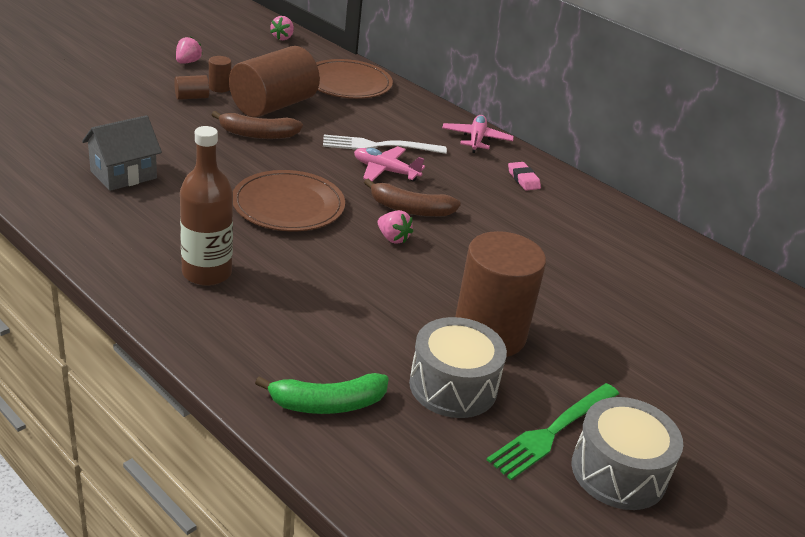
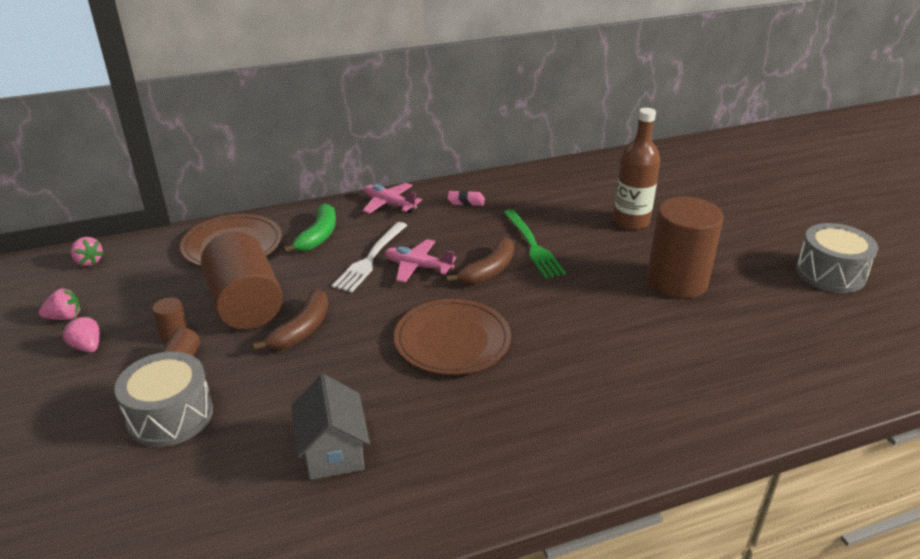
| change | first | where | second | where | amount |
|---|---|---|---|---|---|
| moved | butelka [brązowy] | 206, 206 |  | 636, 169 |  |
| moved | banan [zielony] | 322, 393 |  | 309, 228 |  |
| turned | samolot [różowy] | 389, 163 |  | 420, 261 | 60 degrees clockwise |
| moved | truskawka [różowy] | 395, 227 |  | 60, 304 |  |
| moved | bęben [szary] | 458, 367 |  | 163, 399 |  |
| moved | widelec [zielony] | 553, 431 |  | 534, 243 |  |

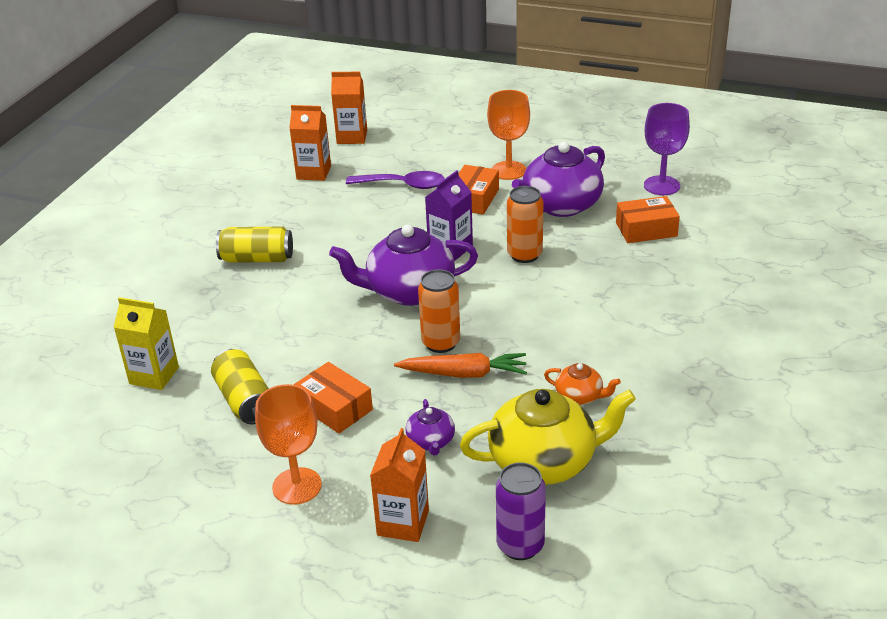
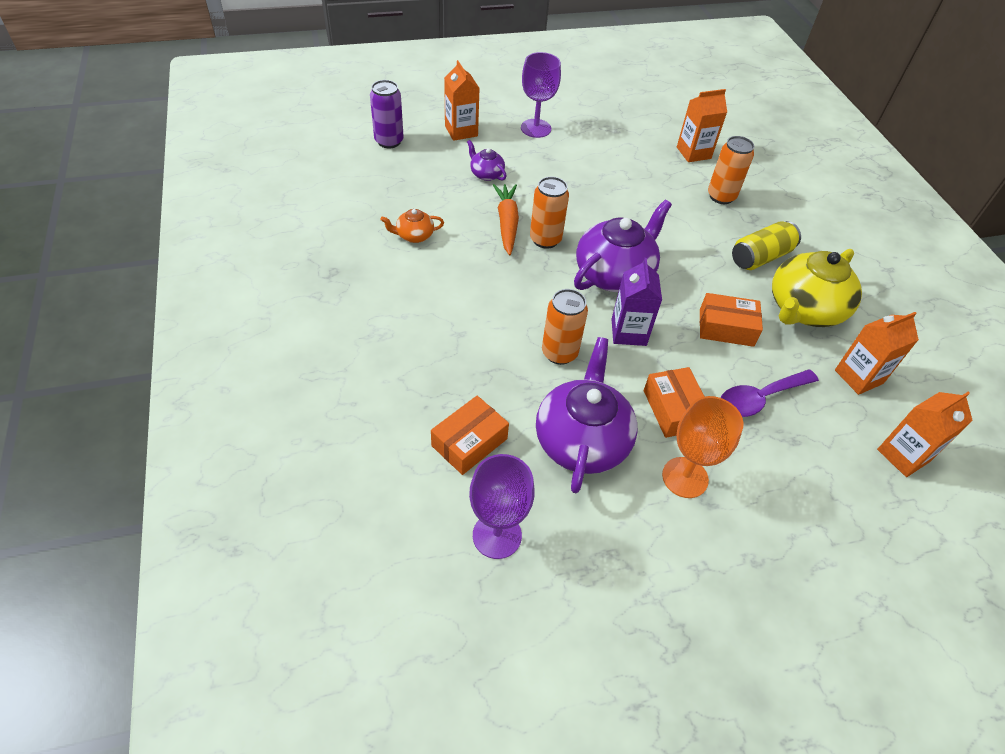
| change | first | where | second | where | amount |
|---|---|---|---|---|---|
| recoloured | karton mleka [żółty] | 146, 343 | karton mleka [pomarańczowy] | 702, 125 |  |
| removed | puszka [żółty] | 240, 386 |  |  |  |
| recoloured | kielich [pomarańczowy] | 288, 444 | kielich [fioletowy] | 541, 95 |  |
| moved | pudełko [pomarańczowy] | 333, 397 |  | 731, 320 |  |
| turned | marchewka [pomarańczowy] | 460, 365 |  | 506, 219 | 120 degrees clockwise |
| moved | imbryk [żółty] | 548, 437 |  | 817, 288 |  |
| added |  |  | puszka [pomarańczowy] | 731, 170 |  |

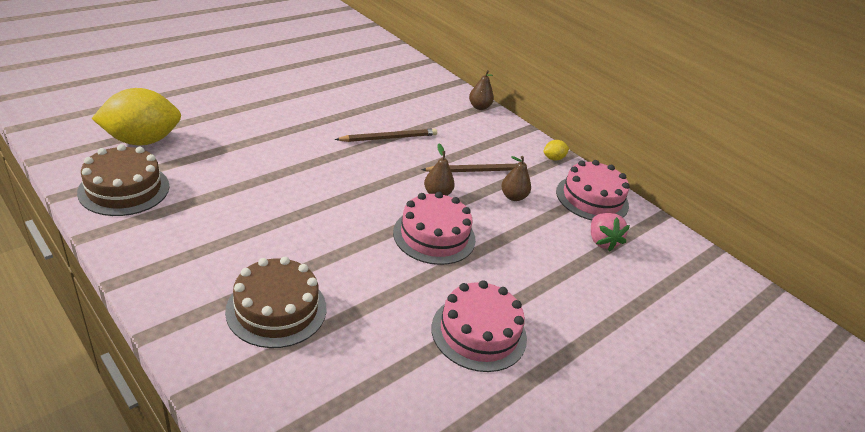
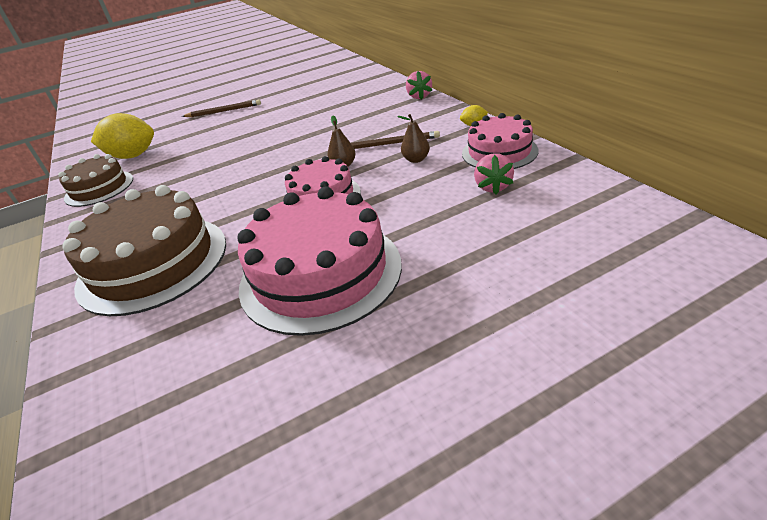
| change | first | where | second | where | amount |
|---|---|---|---|---|---|
| resized | tort [brązowy] | 275, 302 |  | 144, 250 | x1.69 |
| moved | ołówek [brązowy] | 386, 135 |  | 221, 108 |  |
| resized | tort [różowy] | 479, 326 |  | 319, 261 | x1.69 |
| replaced | gruszka [brązowy] | 481, 90 | truskawka [różowy] | 419, 85 |  |

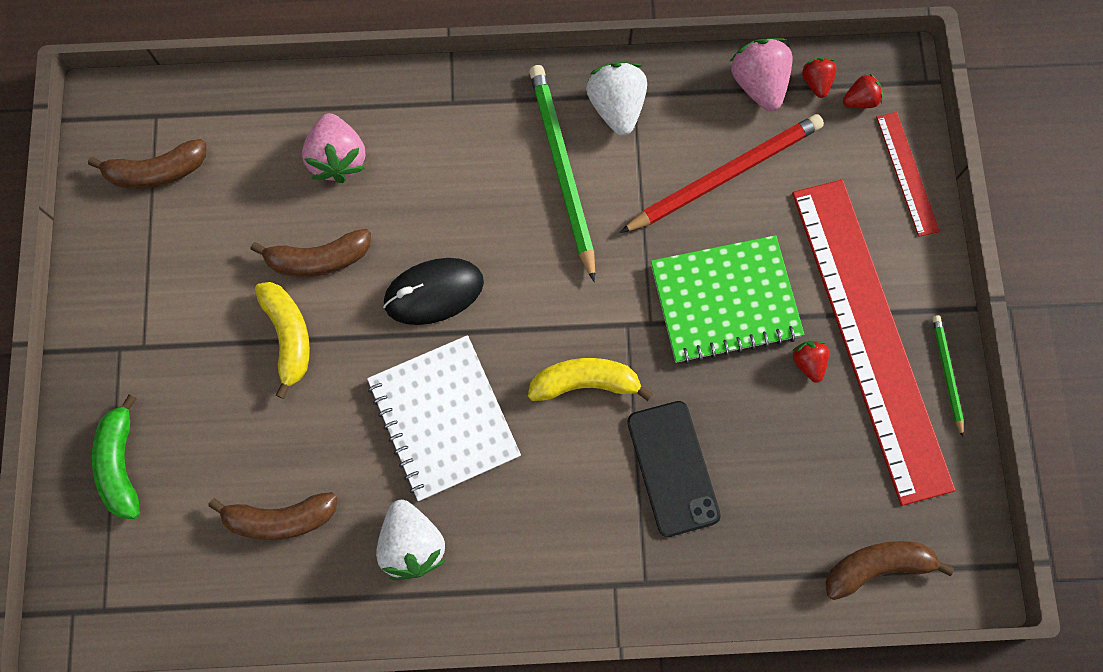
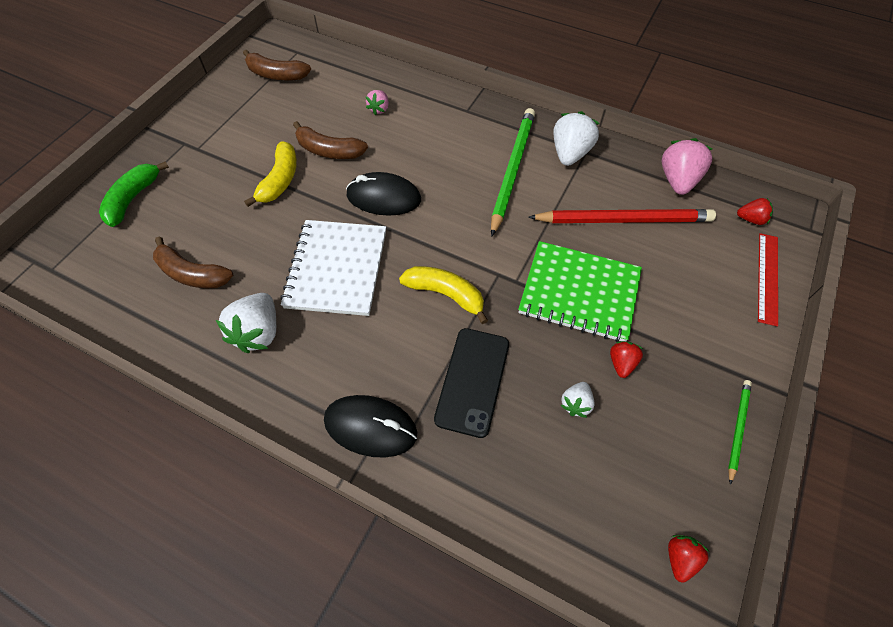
| change | first | where | second | where | amount |
|---|---|---|---|---|---|
| resized | truskawka [różowy] | 334, 148 |  | 377, 102 | x0.55 |
| removed | linijka [czerwony] | 873, 343 |  |  |  |
| moved | truskawka [czerwony] | 819, 78 |  | 689, 559 |  |
| removed | banan [brązowy] | 890, 570 |  |  |  |
| added |  |  | myszka [czarny] | 370, 426 |  |
| added |  |  | truskawka [biały] | 577, 400 |  |

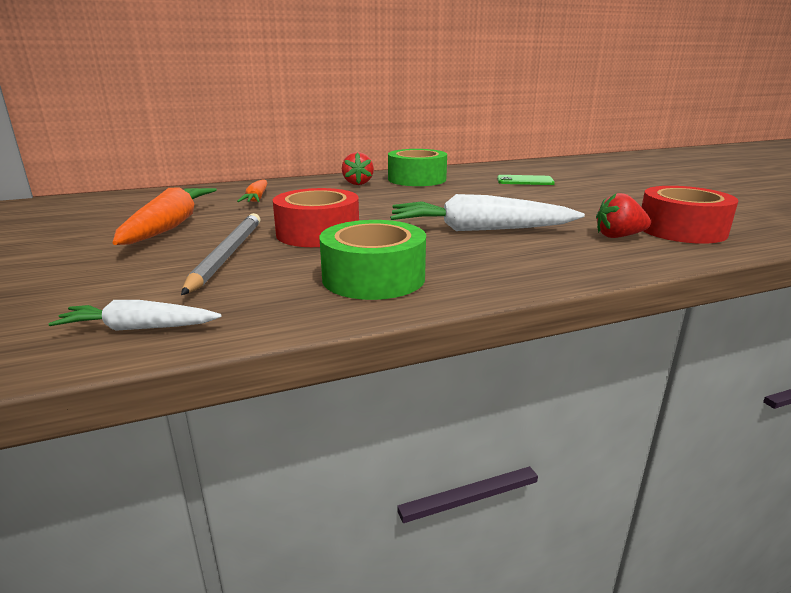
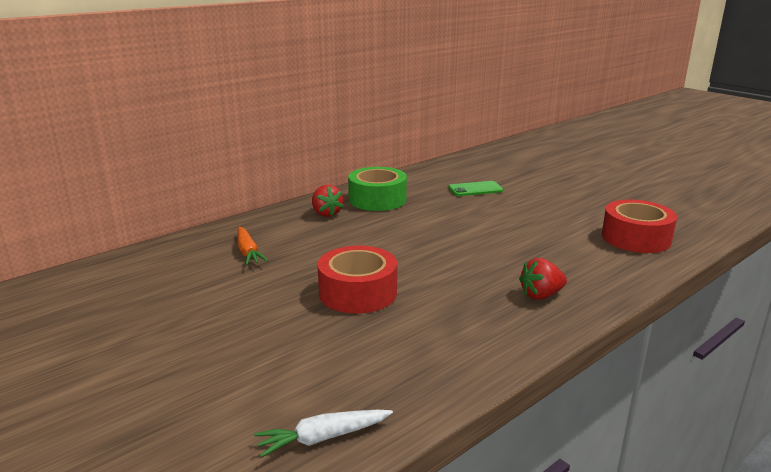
| change | first | where | second | where | amount |
|---|---|---|---|---|---|
| removed | marchewka [pomarańczowy] | 165, 216 |  |  |  |
| removed | ołówek [szary] | 221, 254 |  |  |  |
| removed | taśma klejąca [zielony] | 373, 260 |  |  |  |
| removed | marchewka [biały] | 487, 212 |  |  |  |
| moved | truskawka [czerwony] | 623, 215 |  | 543, 279 |  |

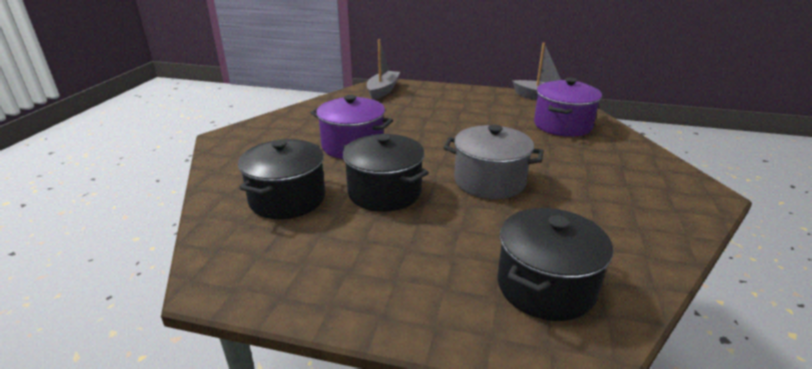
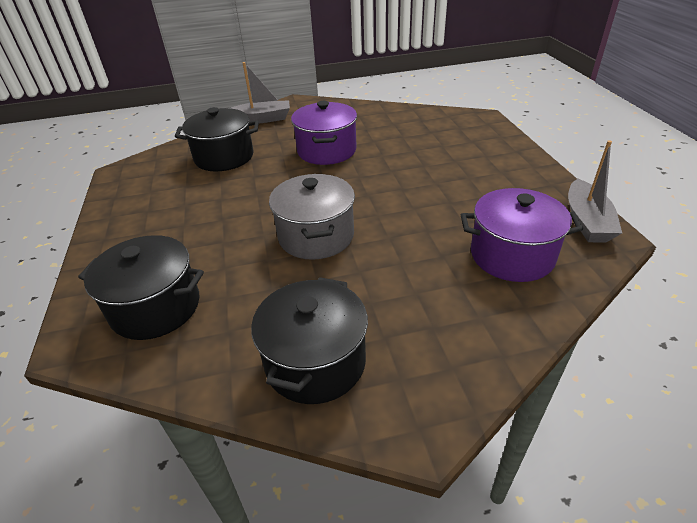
| change | first | where | second | where | amount |
|---|---|---|---|---|---|
| moved | garnek [czarny] | 386, 173 |  | 309, 340 |  |
| moved | łódka [szary] | 383, 69 |  | 259, 92 |  |

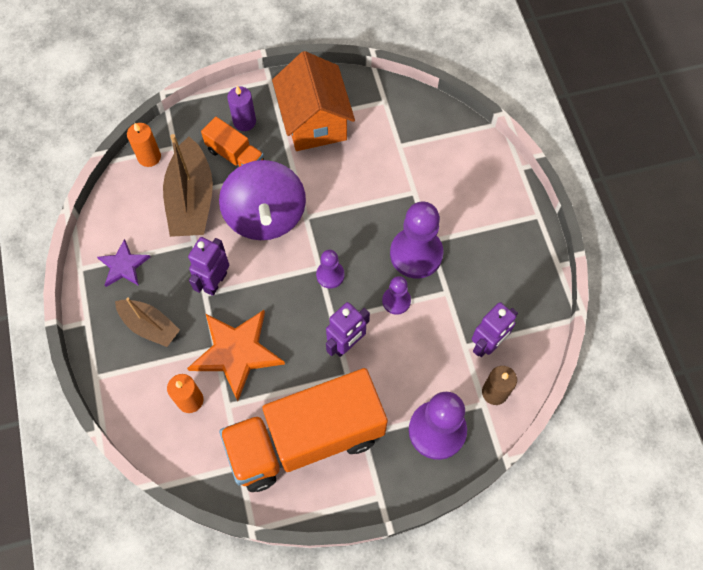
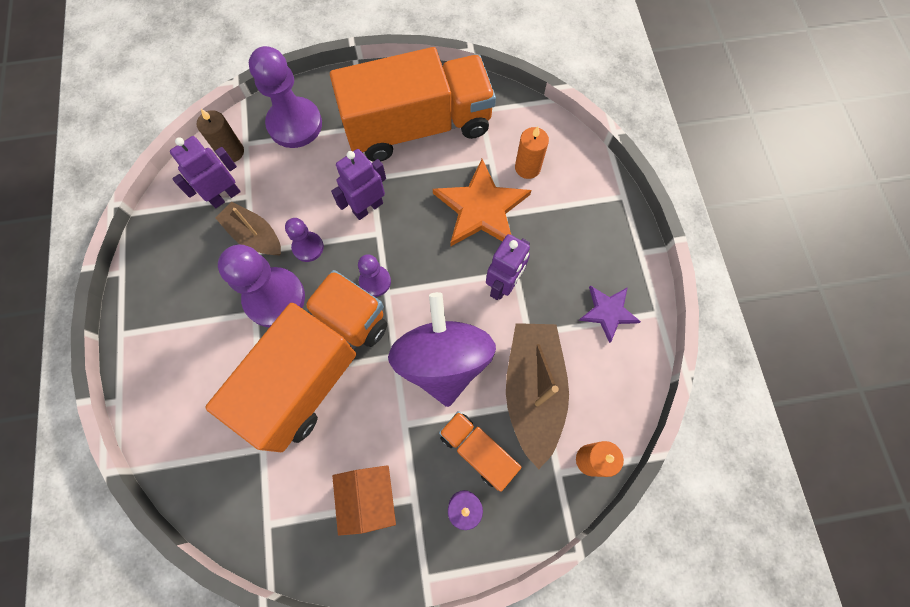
| change | first | where | second | where | amount |
|---|---|---|---|---|---|
| moved | łódka [brązowy] | 147, 322 |  | 248, 228 |  |
| resized | domek [pomarańczowy] | 313, 101 |  | 364, 500 | x0.60 |
| added |  |  | ciężarówka [pomarańczowy] | 296, 361 |  |

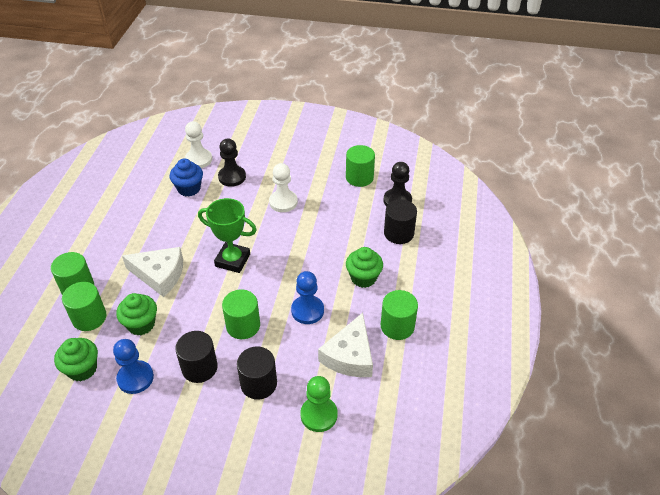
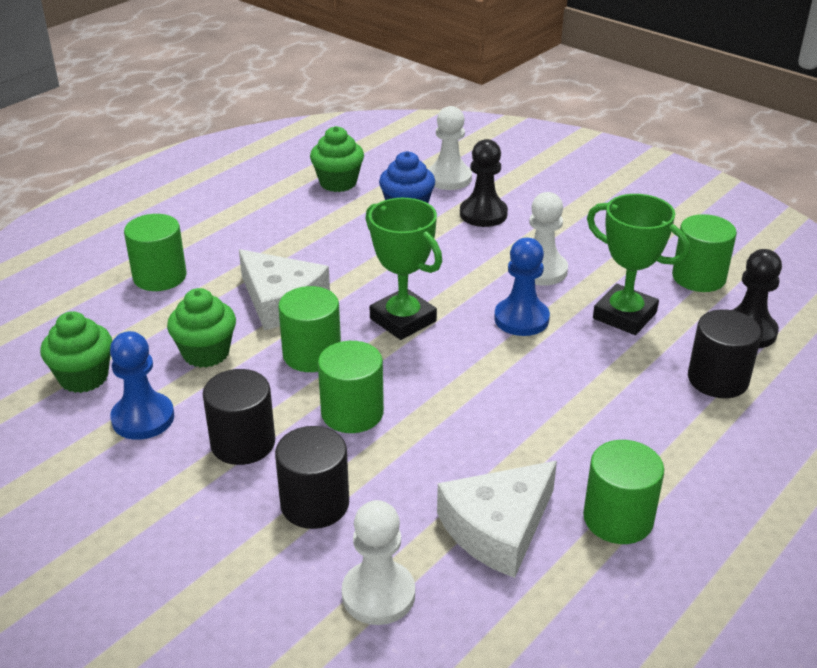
| change | first | where | second | where | amount |
|---|---|---|---|---|---|
| moved | walec [zielony] | 84, 306 |  | 309, 329 |  |
| moved | pionek [niebieski] | 307, 297 |  | 522, 287 |  |
| recoloured | pionek [zielony] | 319, 404 | pionek [biały] | 378, 562 |  |
| moved | muffinka [zielony] | 364, 267 |  | 337, 159 |  |
| added |  |  | puchar [zielony] | 638, 264 |  |

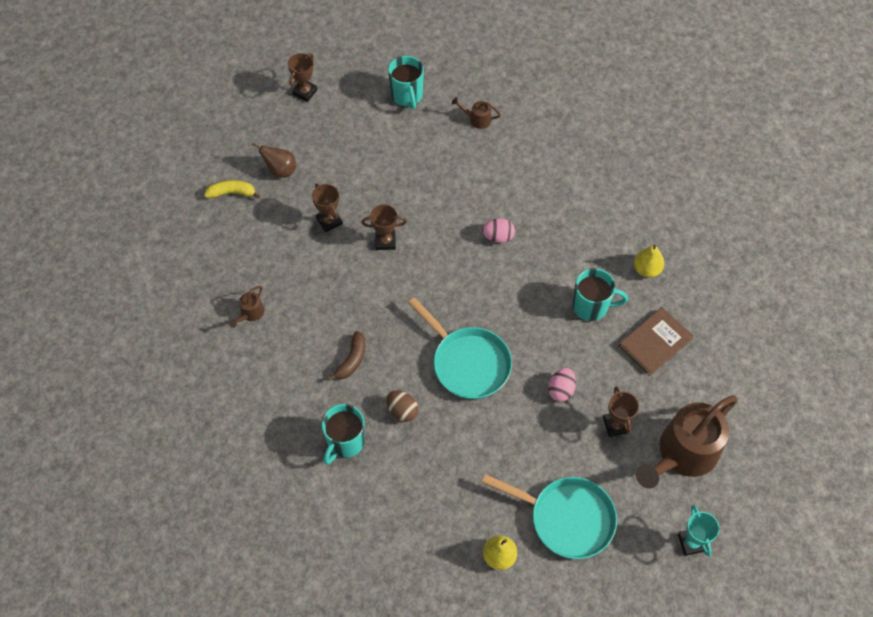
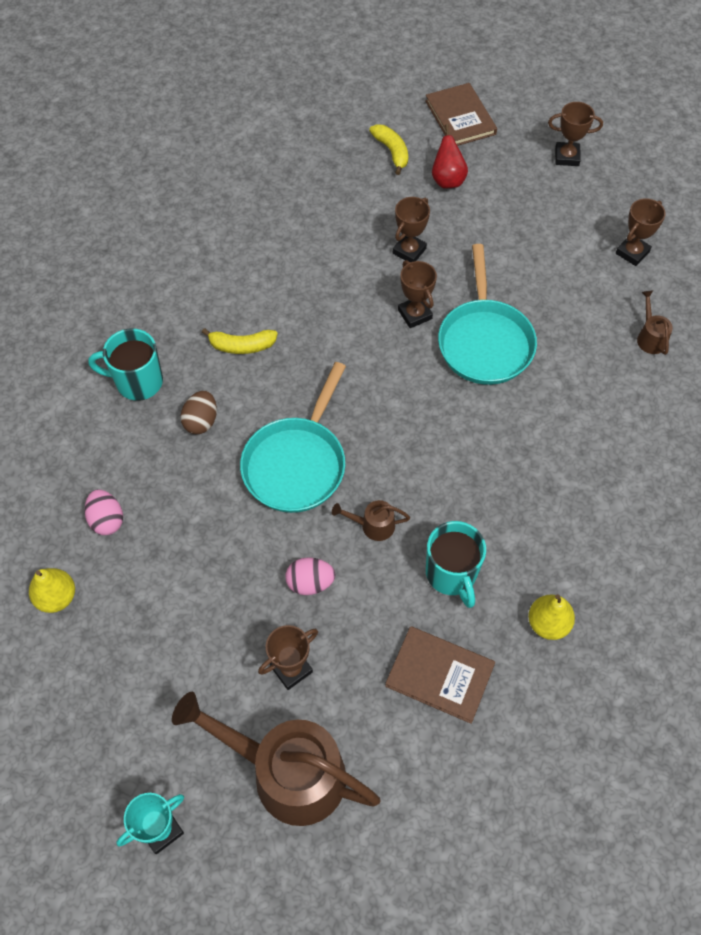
| change | first | where | second | where | amount |
|---|---|---|---|---|---|
| moved | konewka [brązowy] | 246, 307 |  | 371, 520 |  |
| recoloured | gruszka [brązowy] | 274, 160 | gruszka [czerwony] | 450, 156 |  |
| recoloured | banan [brązowy] | 346, 356 | banan [żółty] | 240, 341 |  |
| replaced | kubek [turkusowy] | 406, 82 | puchar [brązowy] | 641, 232 |  |
| moved | jajko [różowy] | 498, 230 |  | 104, 512 |  |
| moved | patelnia [turkusowy] | 549, 516 |  | 487, 314 |  |
| added |  |  | książka [brązowy] | 461, 114 |  |

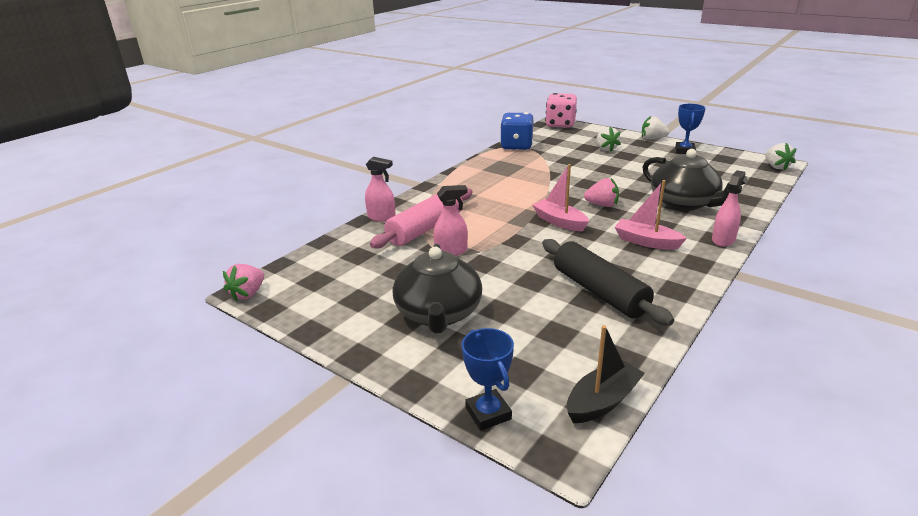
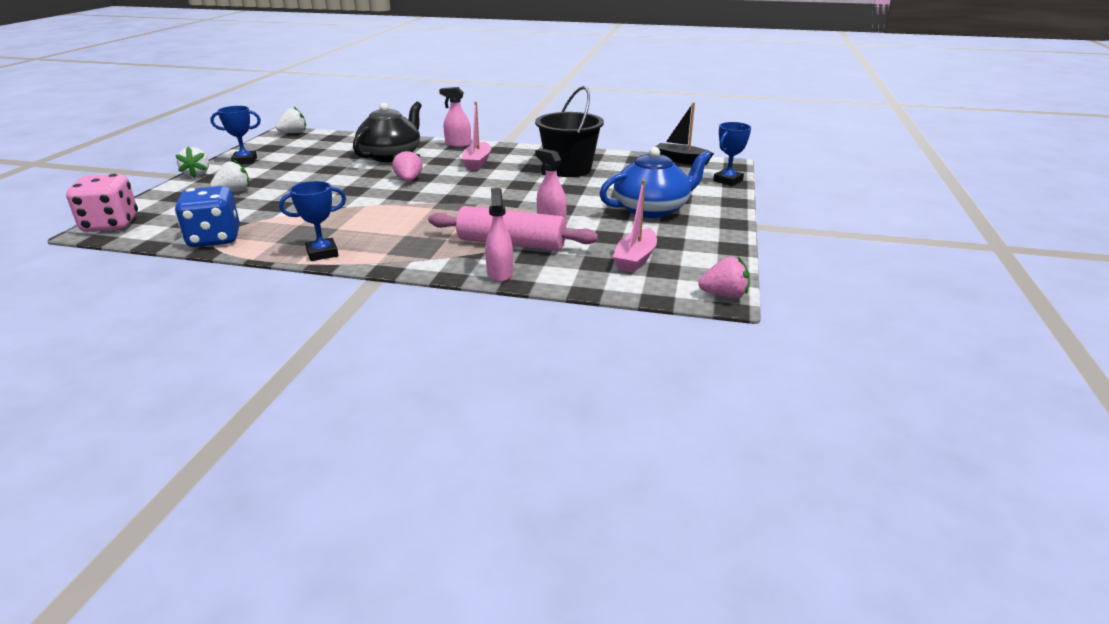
| change | first | where | second | where | amount |
|---|---|---|---|---|---|
| recoloured | imbryk [czarny] | 437, 289 | imbryk [niebieski] | 655, 182 |  |
| moved | łódka [różowy] | 560, 198 |  | 635, 226 |  |
| replaced | wałek do ciasta [czarny] | 608, 282 | wiadro [czarny] | 569, 131 |  |
| added |  |  | puchar [niebieski] | 312, 221 |  |

